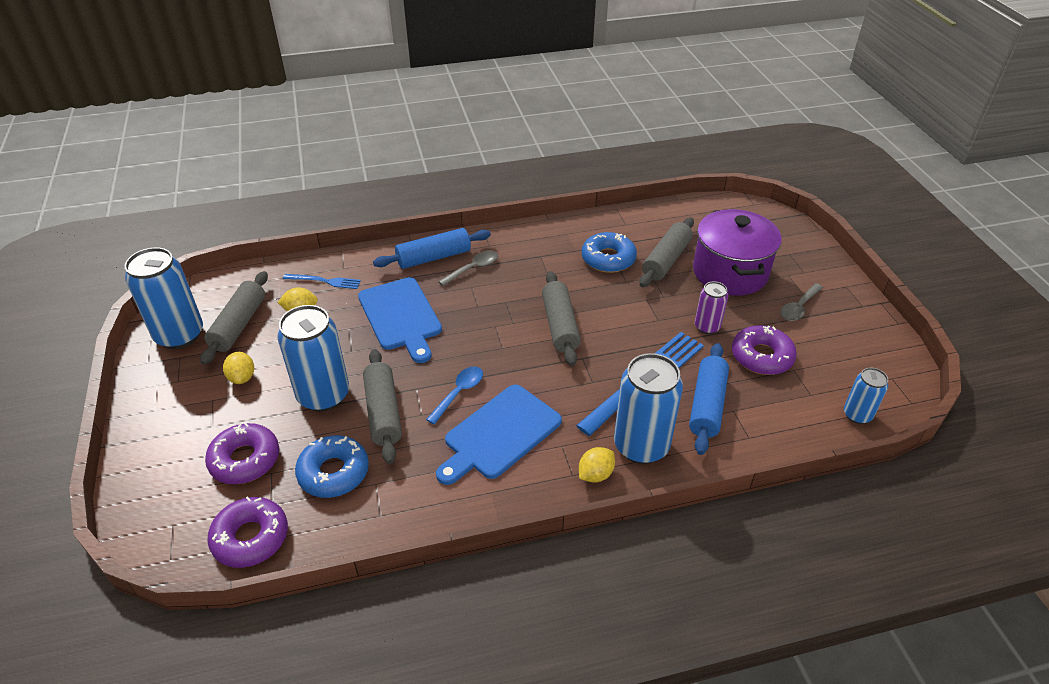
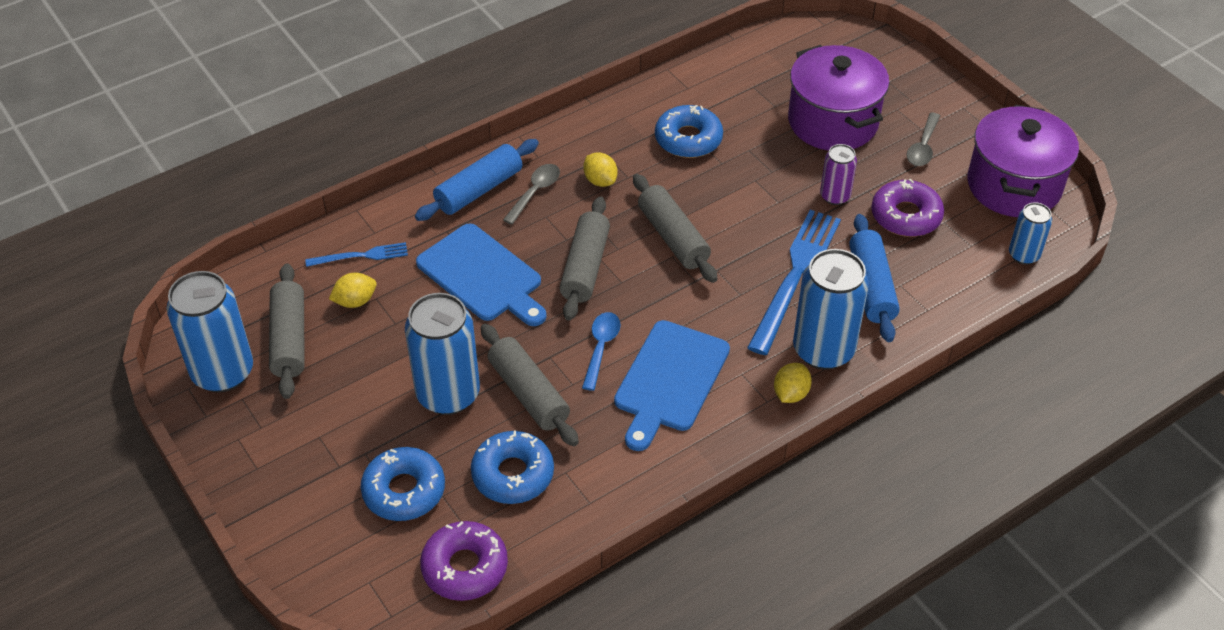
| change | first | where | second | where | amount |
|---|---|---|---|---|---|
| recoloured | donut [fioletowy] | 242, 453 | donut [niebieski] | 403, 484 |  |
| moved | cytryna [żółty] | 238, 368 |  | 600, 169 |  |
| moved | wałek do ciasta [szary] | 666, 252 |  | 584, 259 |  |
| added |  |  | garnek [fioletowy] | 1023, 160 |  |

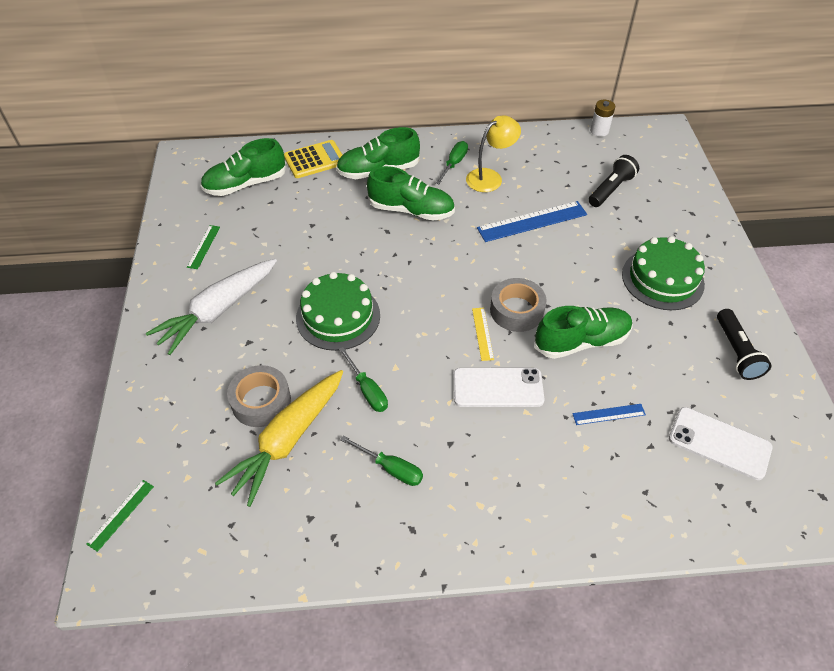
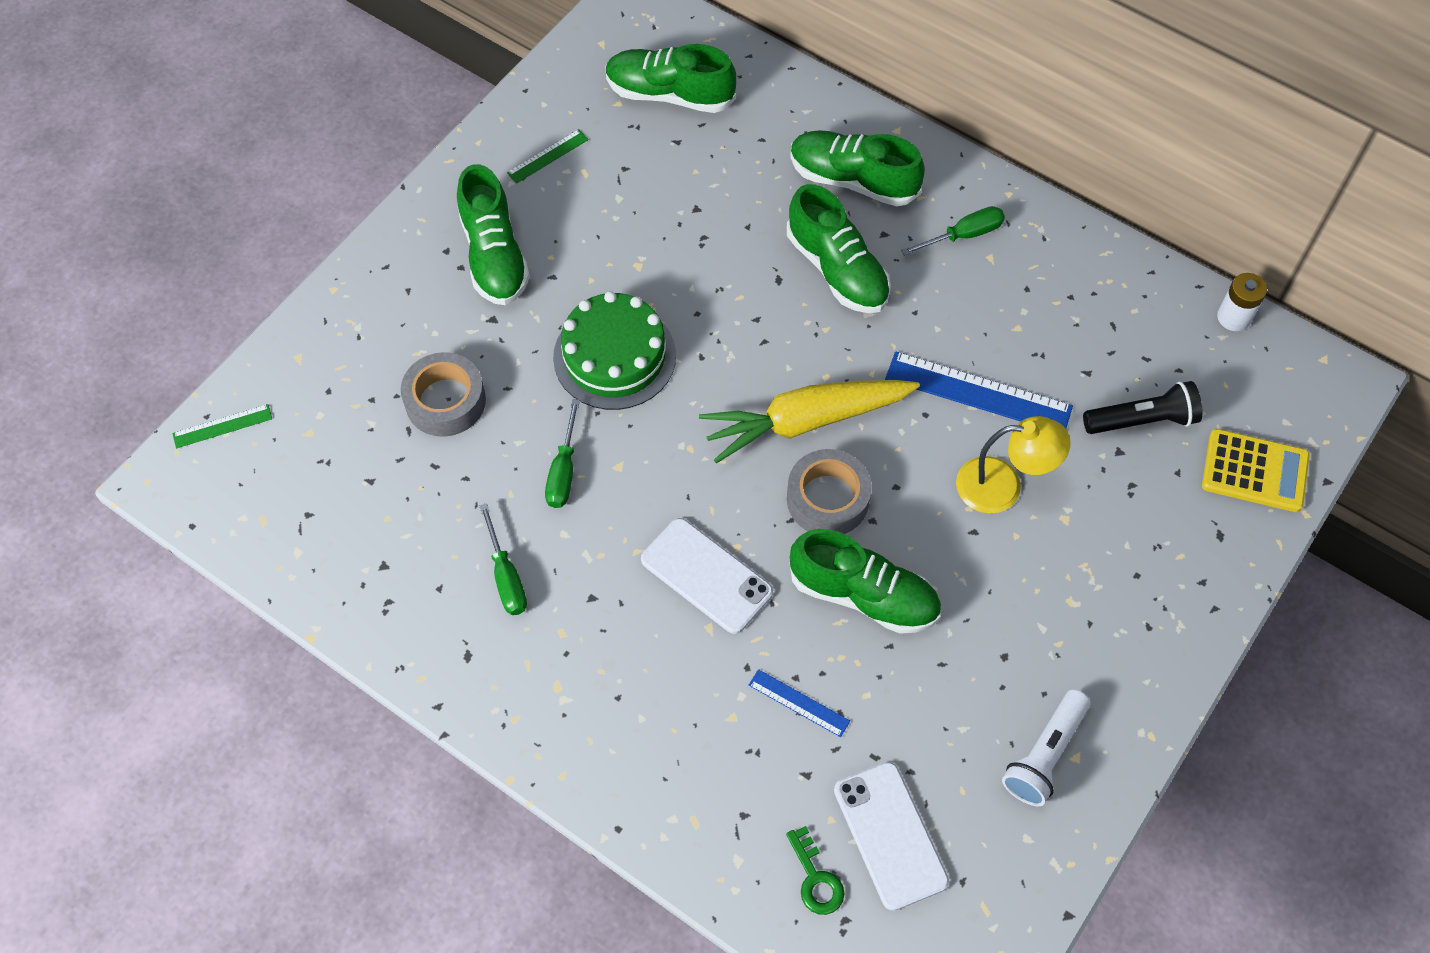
| change | first | where | second | where | amount |
|---|---|---|---|---|---|
| replaced | marchewka [biały] | 211, 307 | but [zielony] | 493, 234 |  |
| moved | marchewka [żółty] | 279, 438 |  | 809, 421 |  |
| moved | kalkulator [żółty] | 313, 159 |  | 1256, 470 |  |
| moved | lampka [żółty] | 493, 153 |  | 1013, 465 |  |
| removed | linijka [żółty] | 483, 334 |  |  |  |
| removed | tort [zielony] | 663, 273 |  |  |  |
| recoloured | latarka [czarny] | 744, 344 | latarka [biały] | 1046, 747 |  |
| added |  |  | klucz [zielony] | 815, 870 |  |

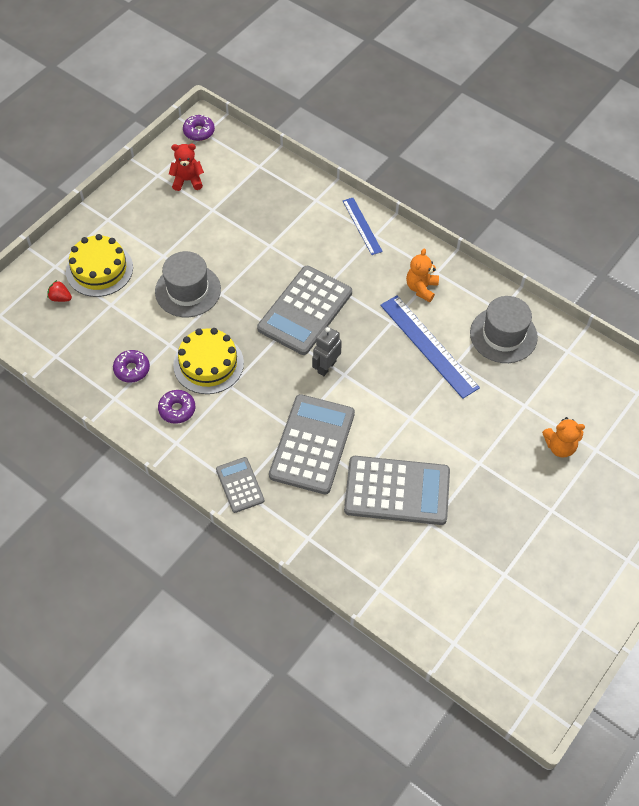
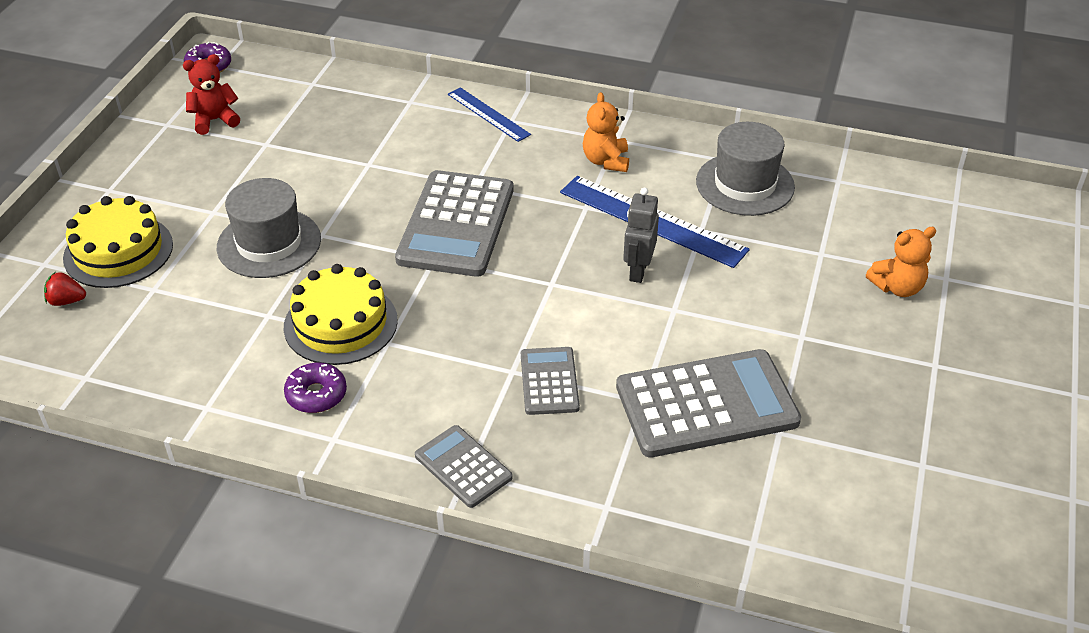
| change | first | where | second | where | amount |
|---|---|---|---|---|---|
| removed | donut [fioletowy] | 131, 366 |  |  |  |
| resized | kalkulator [szary] | 312, 444 |  | 550, 381 | x0.53 |
| moved | robot [szary] | 327, 351 |  | 641, 235 |  |

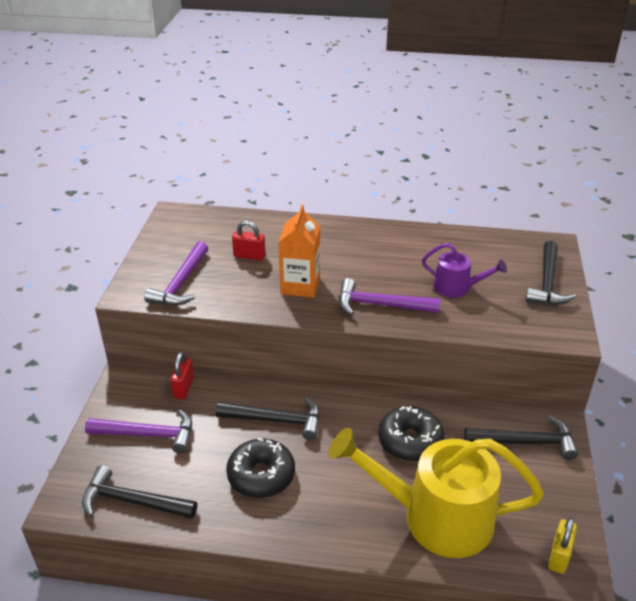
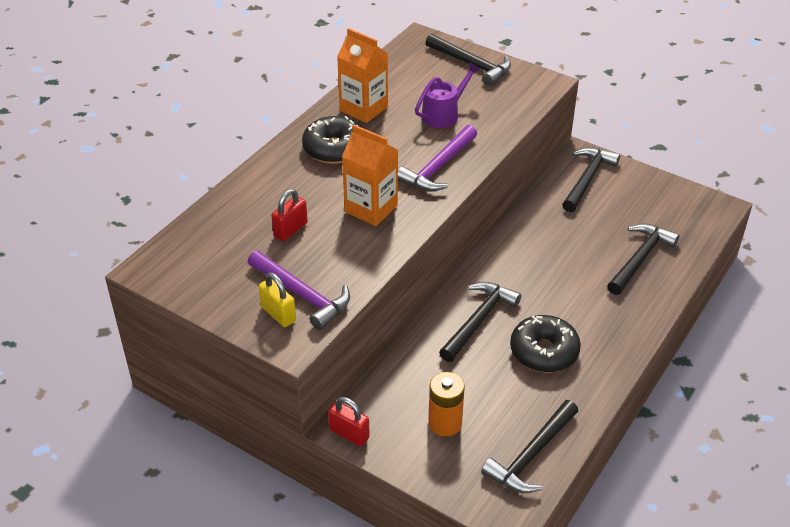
| change | first | where | second | where | amount |
|---|---|---|---|---|---|
| replaced | młotek [fioletowy] | 138, 432 | bateria [pomarańczowy] | 446, 404 |  |
| moved | kłódka [czerwony] | 182, 375 |  | 349, 421 |  |
| replaced | konewka [żółty] | 436, 493 | młotek [czarny] | 643, 259 |  |
| moved | donut [czarny] | 411, 434 |  | 332, 140 |  |
| moved | kłódka [żółty] | 562, 545 |  | 277, 299 |  |
| added |  |  | karton mleka [pomarańczowy] | 362, 75 |  |

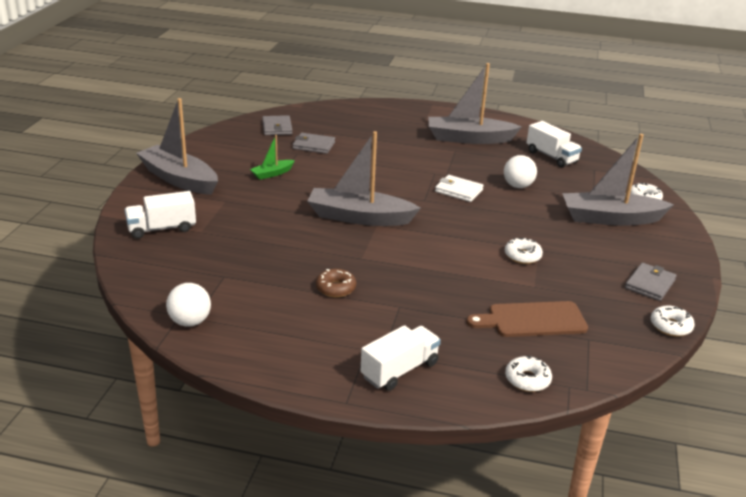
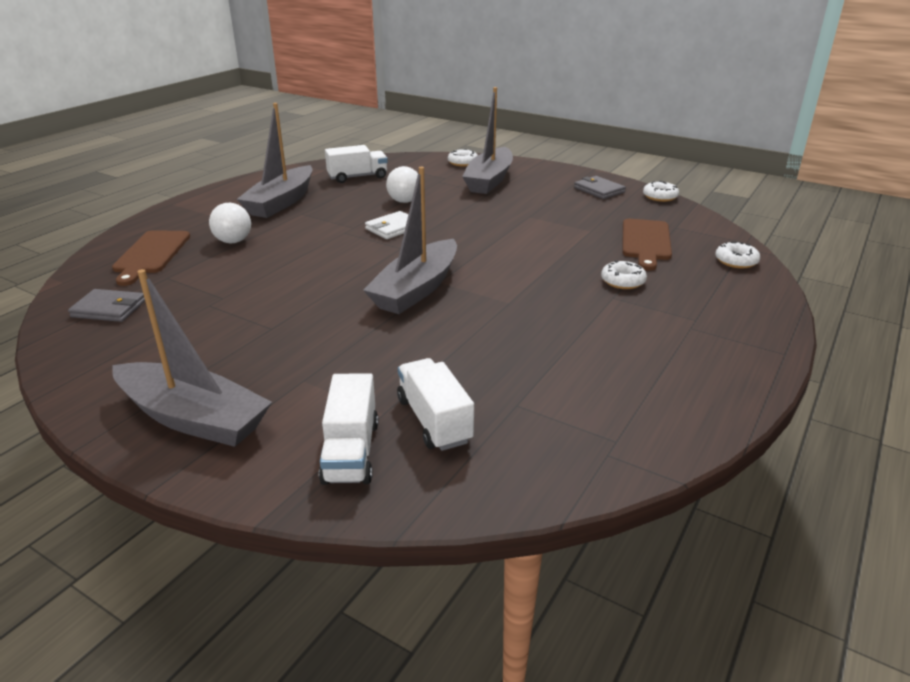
| change | first | where | second | where | amount |
|---|---|---|---|---|---|
| turned | łódka [szary] | 177, 146 |  | 192, 358 | 120 degrees counterclockwise |
| moved | piłka [biały] | 188, 305 |  | 230, 223 |  |
| removed | łódka [zielony] | 272, 157 |  |  |  |
| removed | portfel [szary] | 314, 143 |  |  |  |
| removed | donut [brązowy] | 336, 283 |  |  |  |
| moved | ciężarówka [biały] | 401, 358 |  | 435, 404 |  |
| moved | donut [biały] | 524, 251 |  | 624, 274 |  |
| added |  |  | deska do krojenia [brązowy] | 151, 258 |  |

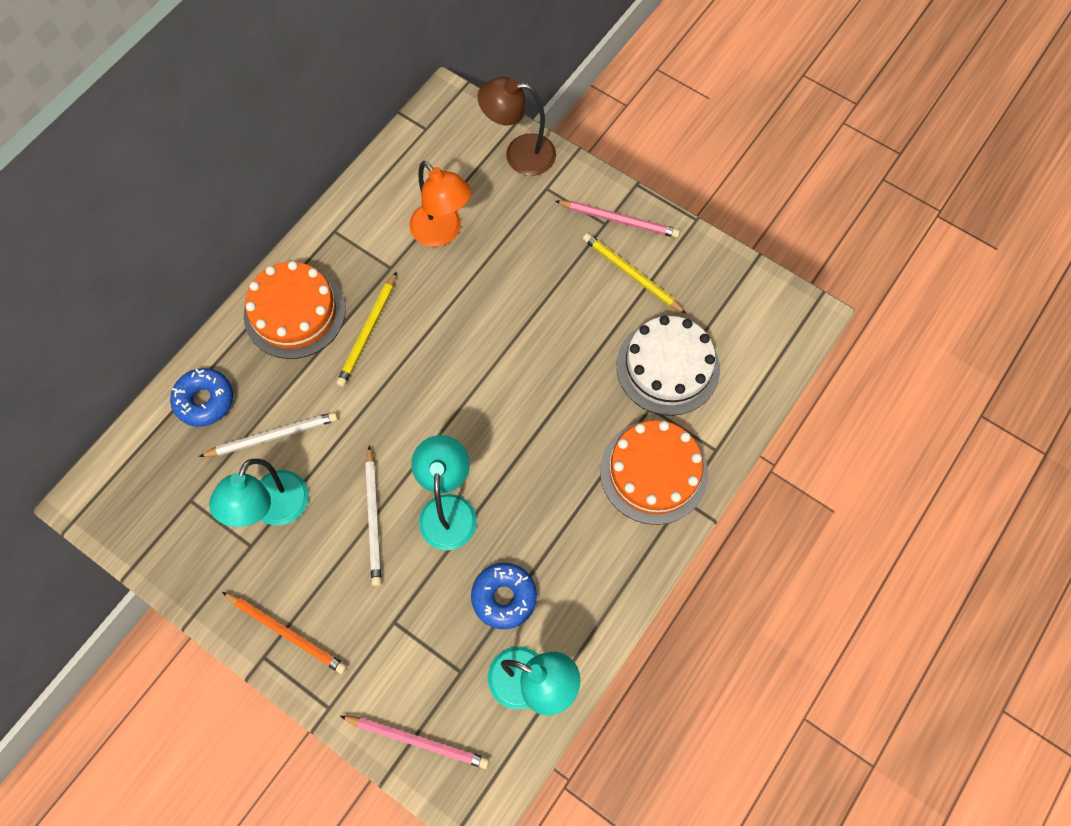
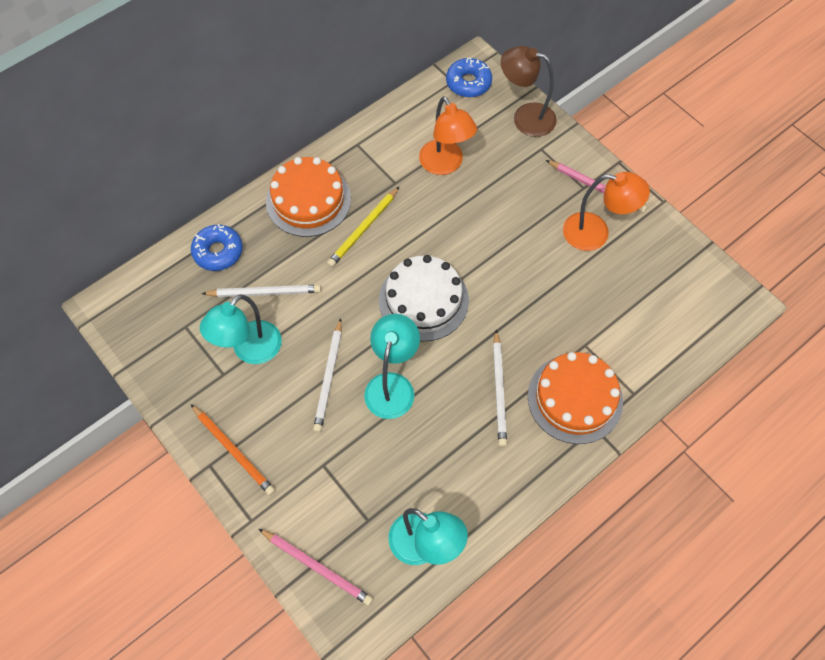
| change | first | where | second | where | amount |
|---|---|---|---|---|---|
| moved | donut [niebieski] | 504, 596 |  | 469, 77 |  |
| replaced | ołówek [żółty] | 635, 273 | lampka [pomarańczowy] | 606, 211 |  |
| moved | tort [biały] | 668, 366 |  | 424, 298 |  |
| added |  |  | ołówek [biały] | 500, 388 |  |

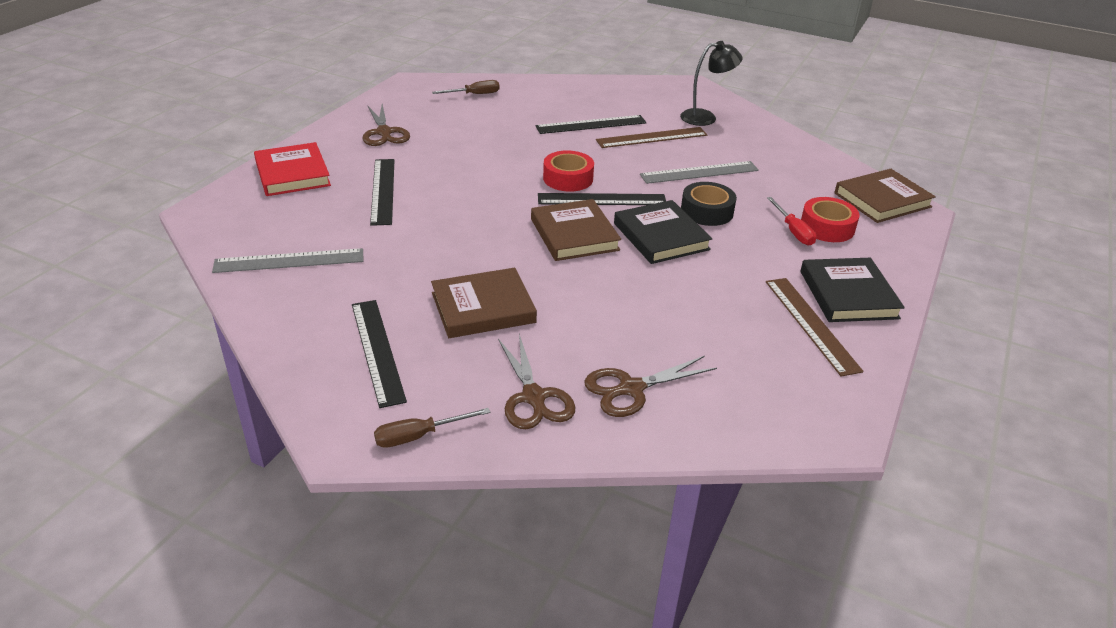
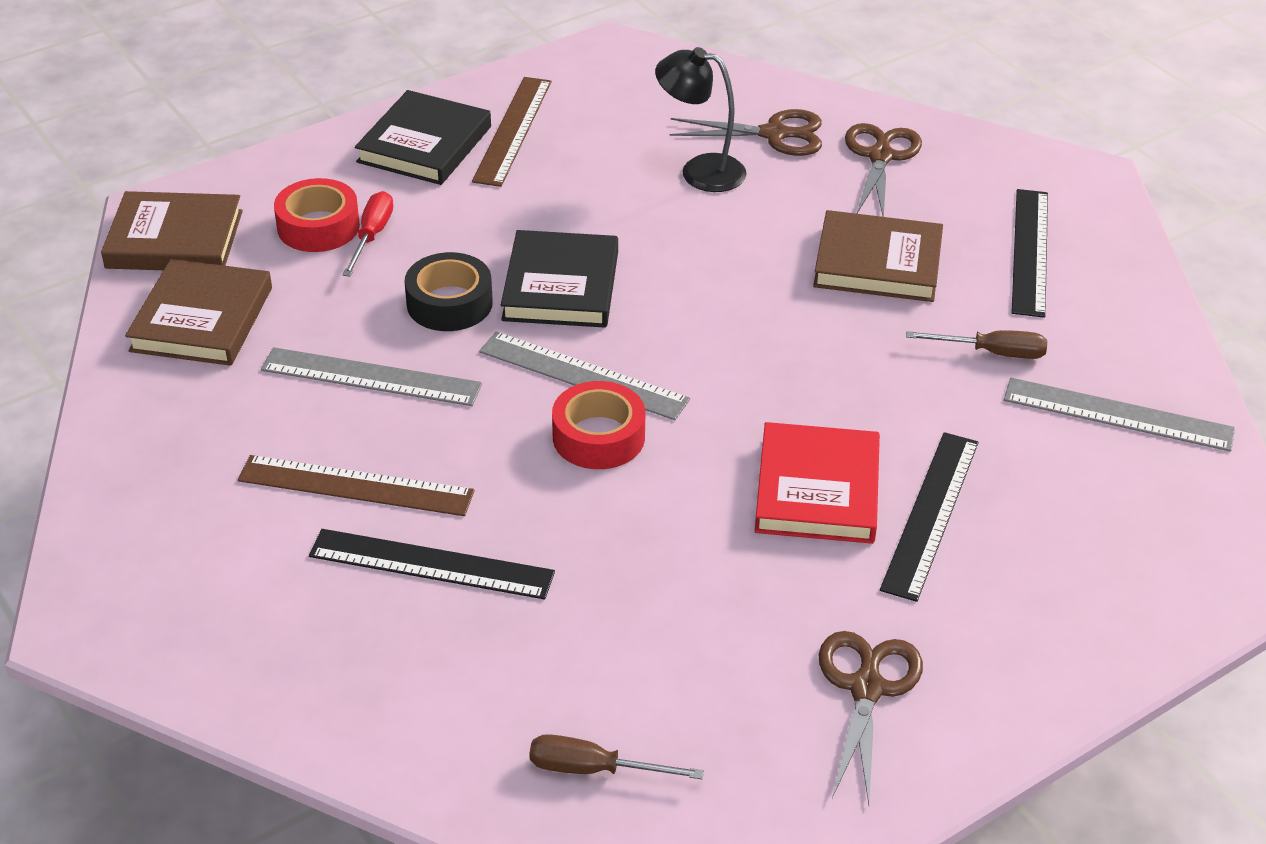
| change | first | where | second | where | amount |
|---|---|---|---|---|---|
| moved | książka [czerwony] | 292, 169 |  | 817, 483 |  |
| moved | śrubokręt [brązowy] | 432, 428 |  | 976, 344 |  |
| moved | książka [brązowy] | 576, 230 |  | 198, 312 |  |
| recoloured | linijka [czarny] | 602, 199 | linijka [szary] | 584, 375 |  |
| moved | lampka [czarny] | 711, 83 |  | 701, 119 |  |

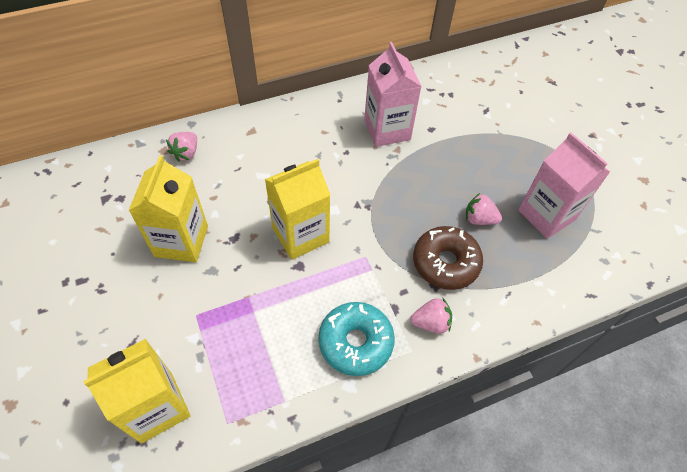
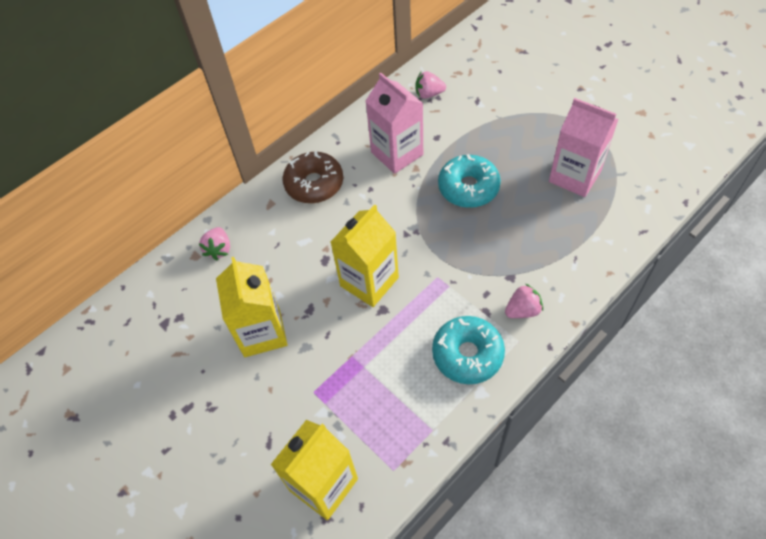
| change | first | where | second | where | amount |
|---|---|---|---|---|---|
| moved | donut [brązowy] | 448, 258 |  | 312, 177 |  |
| moved | truskawka [różowy] | 484, 209 |  | 430, 85 |  |
| added |  |  | donut [turkusowy] | 469, 181 |  |

